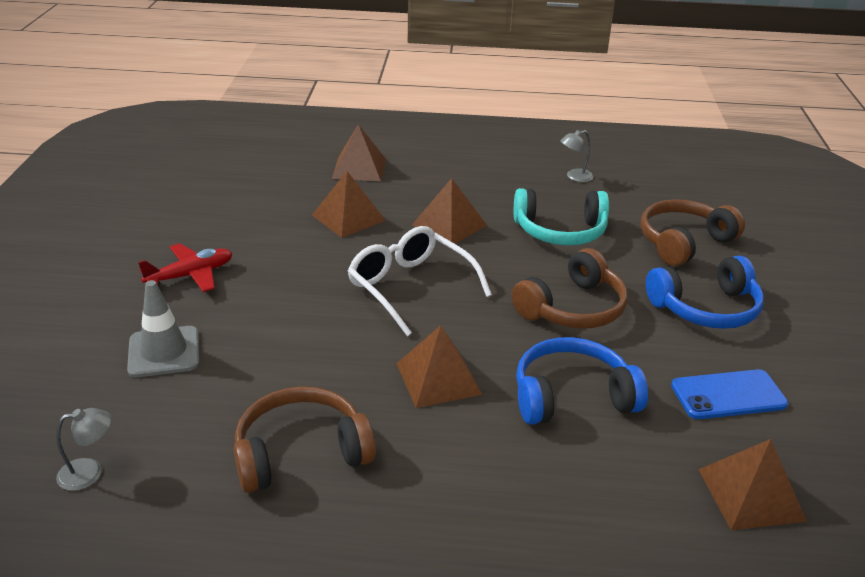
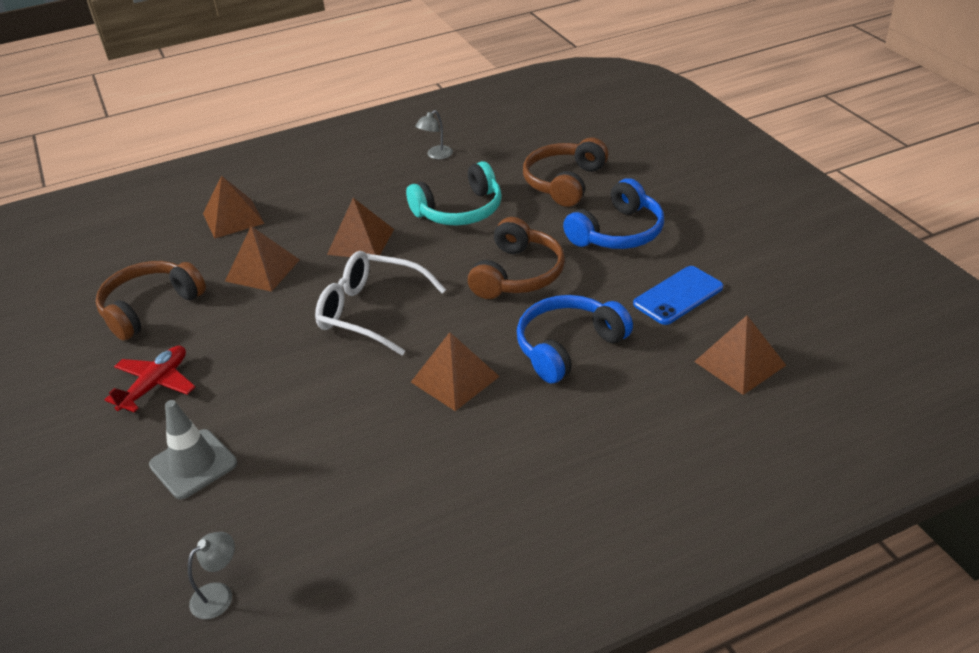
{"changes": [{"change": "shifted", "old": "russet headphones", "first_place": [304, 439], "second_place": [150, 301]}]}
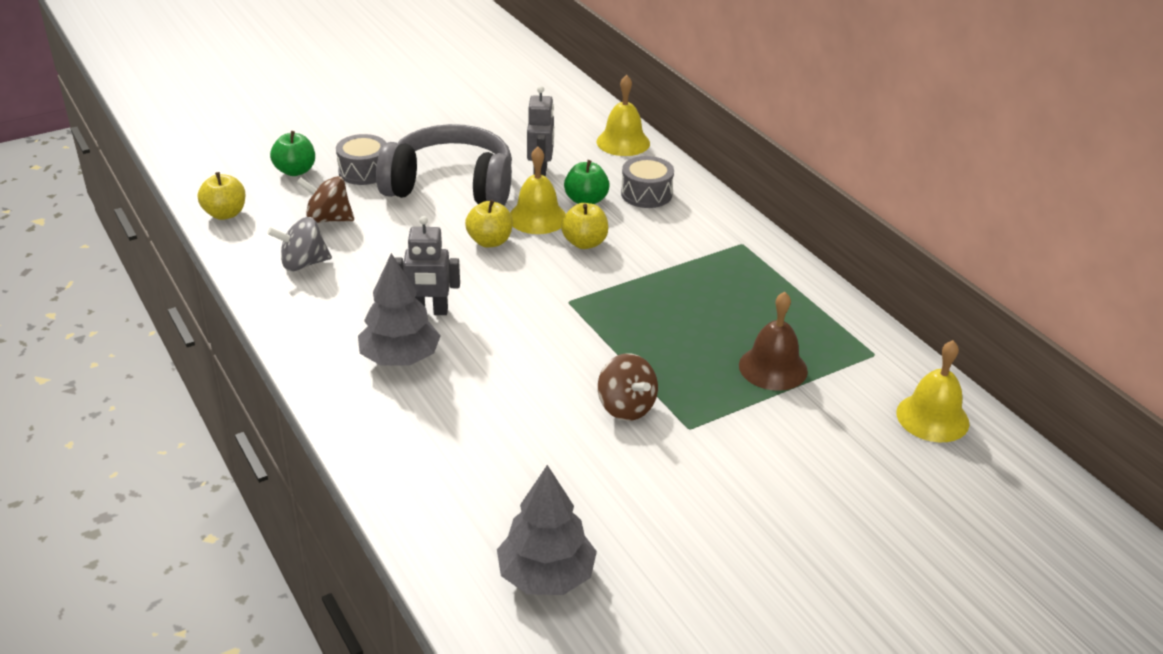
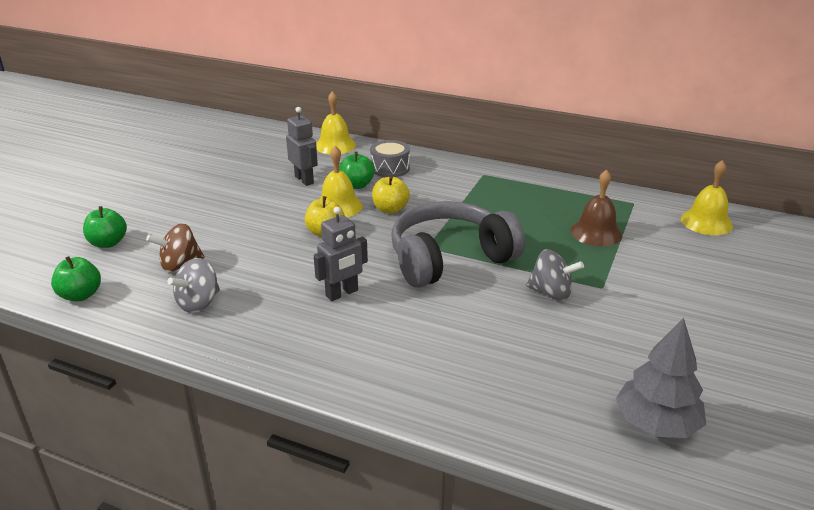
{"changes": [{"change": "gone", "old": "ash-grey drum", "first_place": [361, 159]}, {"change": "gone", "old": "ash-grey fir tree", "first_place": [399, 309]}, {"change": "shifted", "old": "ash-grey headphones", "first_place": [444, 165], "second_place": [458, 244]}, {"change": "repainted", "old": "yellow apple fruit", "new": "green apple fruit", "first_place": [221, 196], "second_place": [76, 278]}, {"change": "repainted", "old": "russet toy top", "new": "ash-grey toy top", "first_place": [628, 387], "second_place": [555, 275]}]}
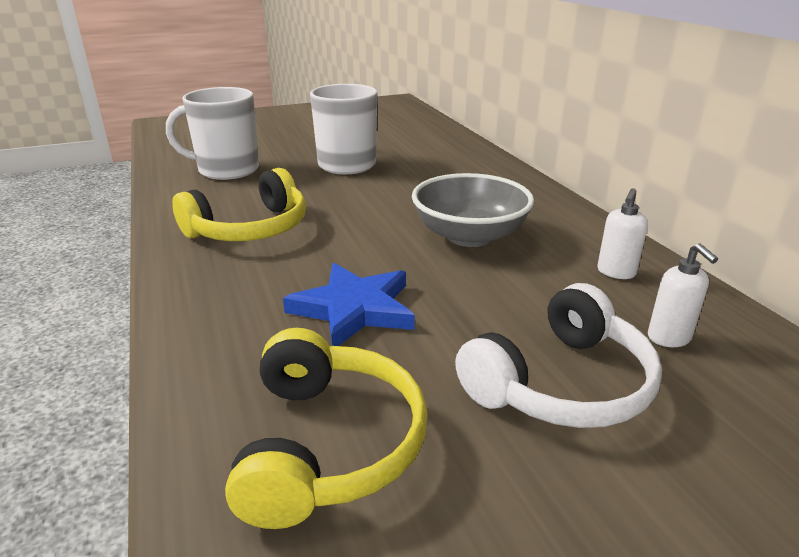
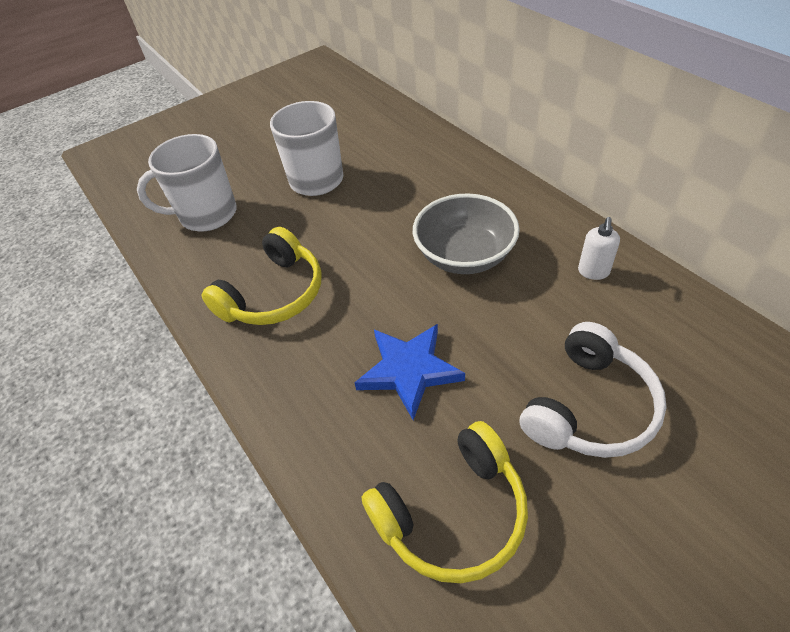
{"changes": [{"change": "gone", "old": "white soap dispenser", "first_place": [683, 295]}, {"change": "rotated", "old": "yellow headphones", "first_place": [326, 428], "second_place": [444, 502], "degrees": 75}]}
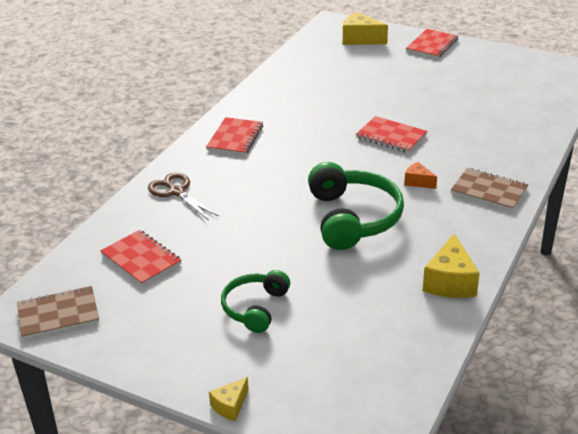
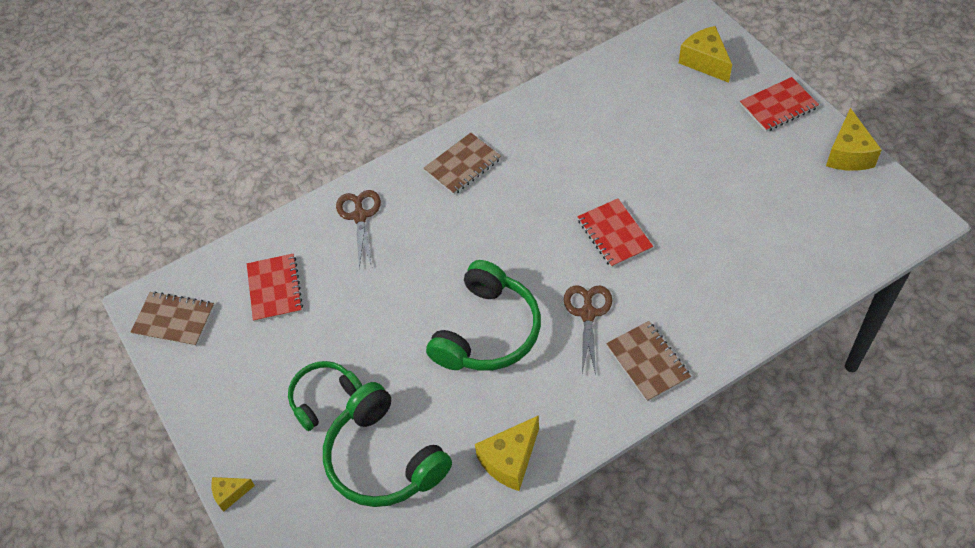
{"changes": [{"change": "new", "new": "green headphones", "second_place": [387, 444]}, {"change": "new", "new": "yellow cheese", "second_place": [854, 139]}, {"change": "swapped", "old": "bright orange cheese", "new": "russet pair of scissors", "first_place": [420, 175], "second_place": [588, 330]}, {"change": "repainted", "old": "scarlet exercise book", "new": "russet exercise book", "first_place": [234, 136], "second_place": [462, 164]}]}
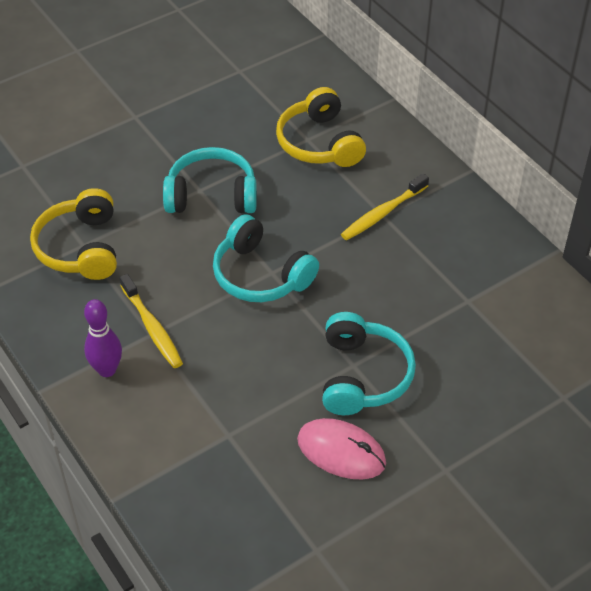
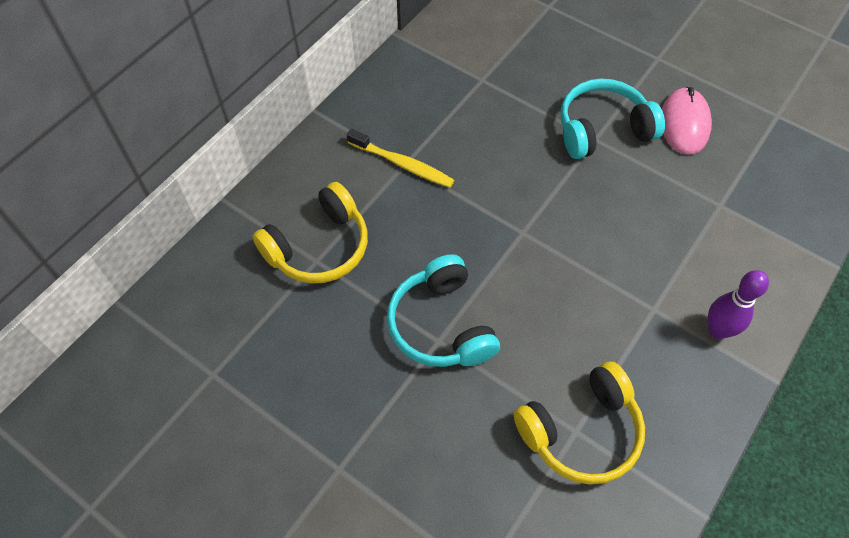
{"changes": [{"change": "gone", "old": "yellow toothbrush", "first_place": [151, 321]}, {"change": "gone", "old": "aqua headphones", "first_place": [266, 258]}]}
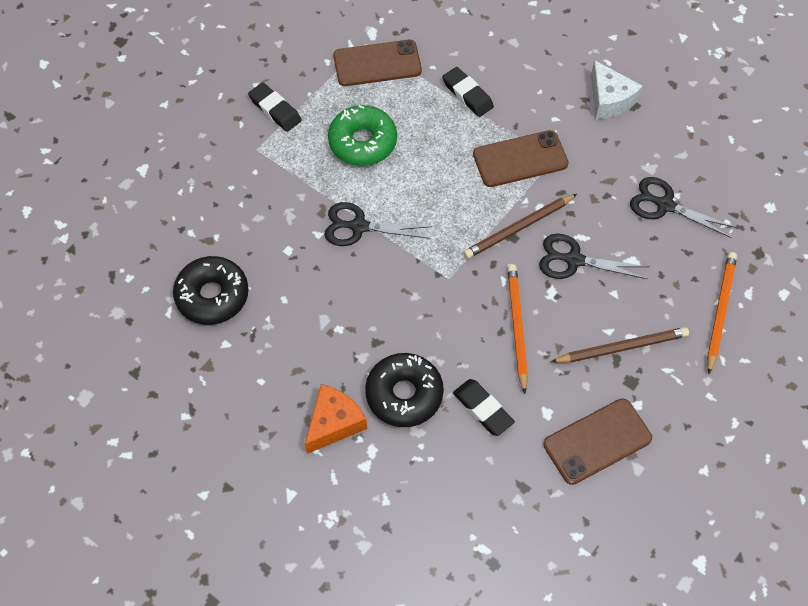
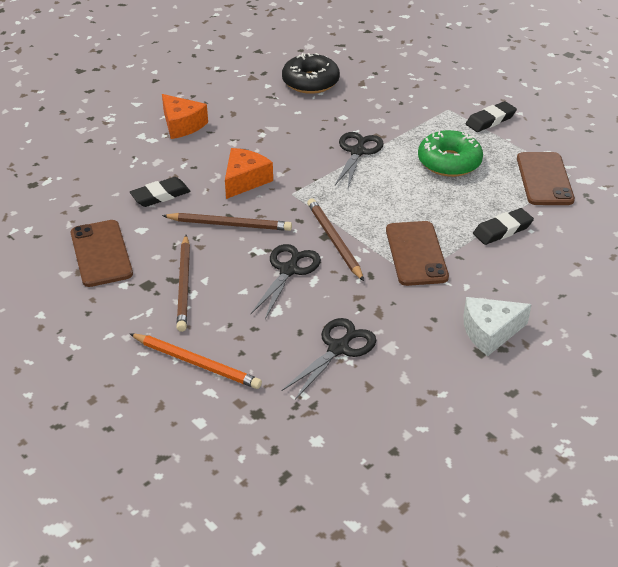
{"changes": [{"change": "gone", "old": "black donut", "first_place": [404, 390]}, {"change": "new", "new": "bright orange cheese", "second_place": [249, 173]}, {"change": "repainted", "old": "bright orange lead pencil", "new": "russet lead pencil", "first_place": [517, 329], "second_place": [227, 222]}]}
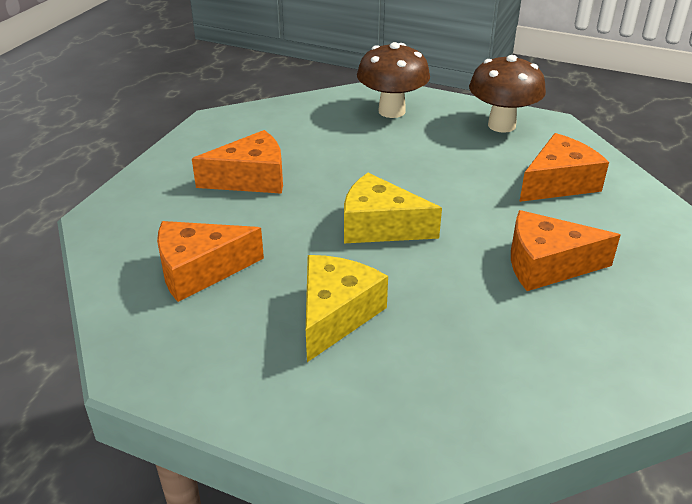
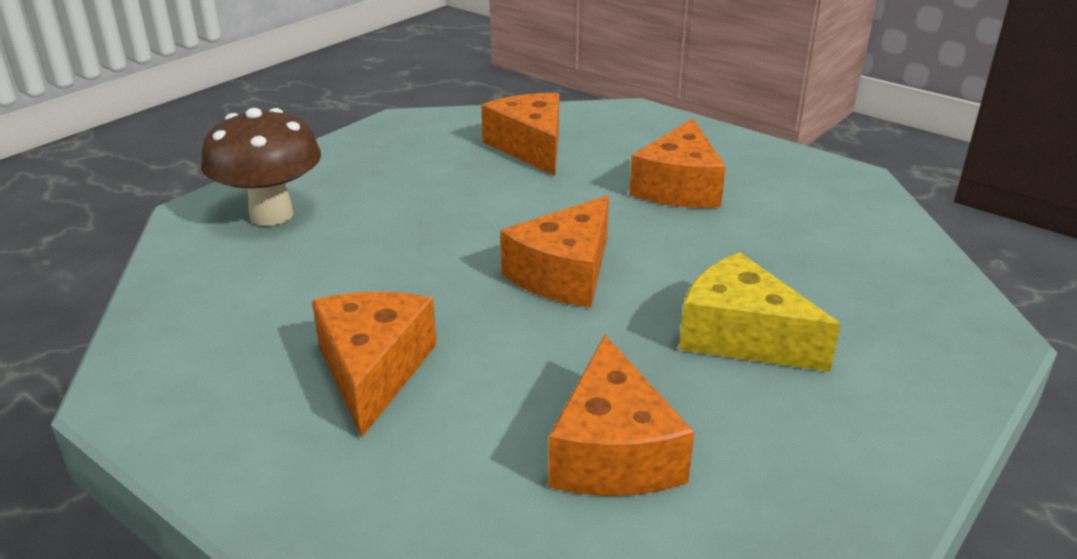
{"changes": [{"change": "gone", "old": "russet mushroom", "first_place": [507, 94]}, {"change": "repainted", "old": "yellow cheese", "new": "bright orange cheese", "first_place": [393, 208], "second_place": [554, 251]}]}
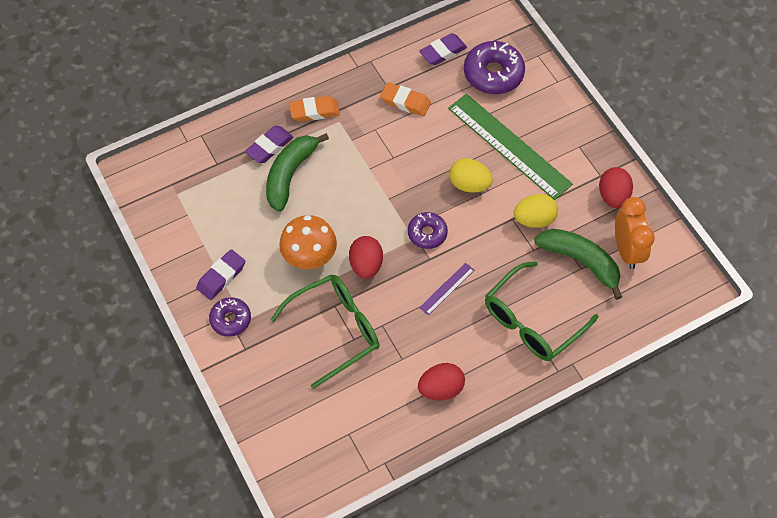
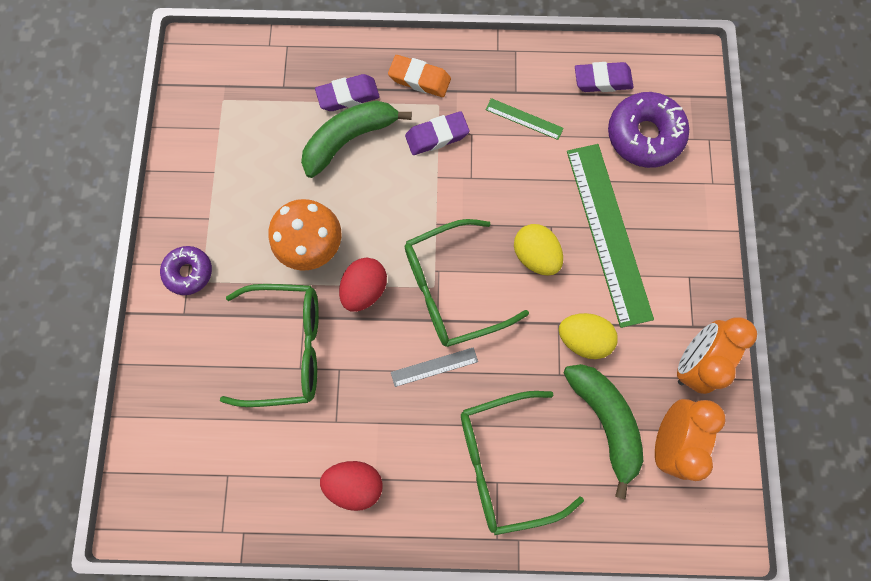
{"changes": [{"change": "shifted", "old": "violet eraser", "first_place": [220, 274], "second_place": [437, 133]}, {"change": "swapped", "old": "bright orange eraser", "new": "green straightedge", "first_place": [405, 99], "second_place": [524, 119]}, {"change": "swapped", "old": "violet donut", "new": "green spectacles", "first_place": [428, 230], "second_place": [467, 283]}, {"change": "swapped", "old": "scarlet egg shape", "new": "bright orange clock", "first_place": [616, 187], "second_place": [717, 355]}, {"change": "repainted", "old": "violet straightedge", "new": "ash-grey straightedge", "first_place": [446, 289], "second_place": [434, 367]}]}
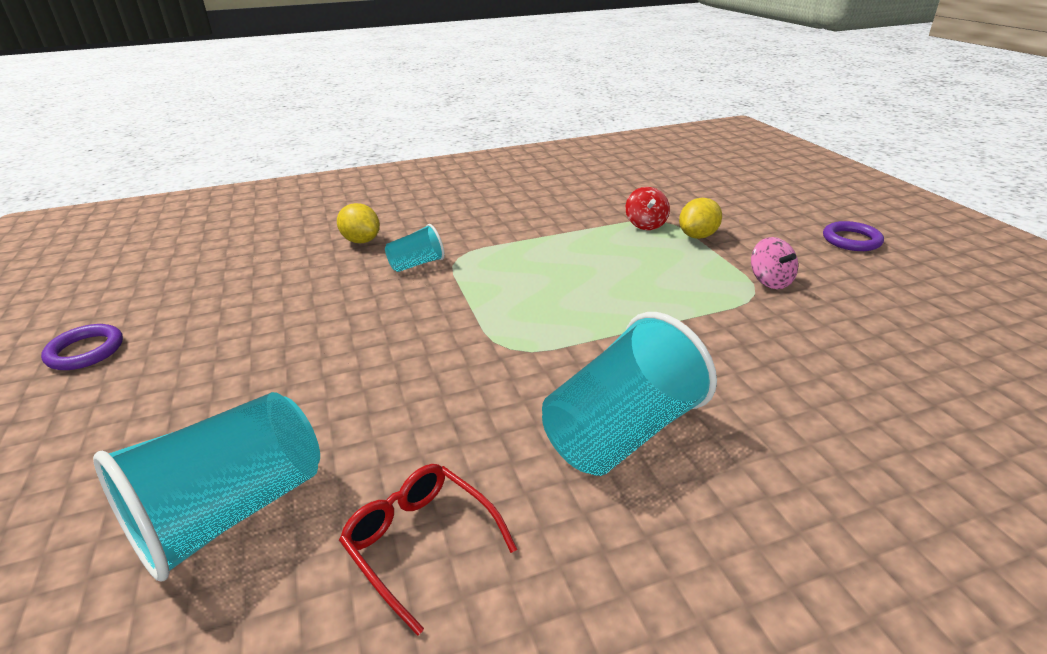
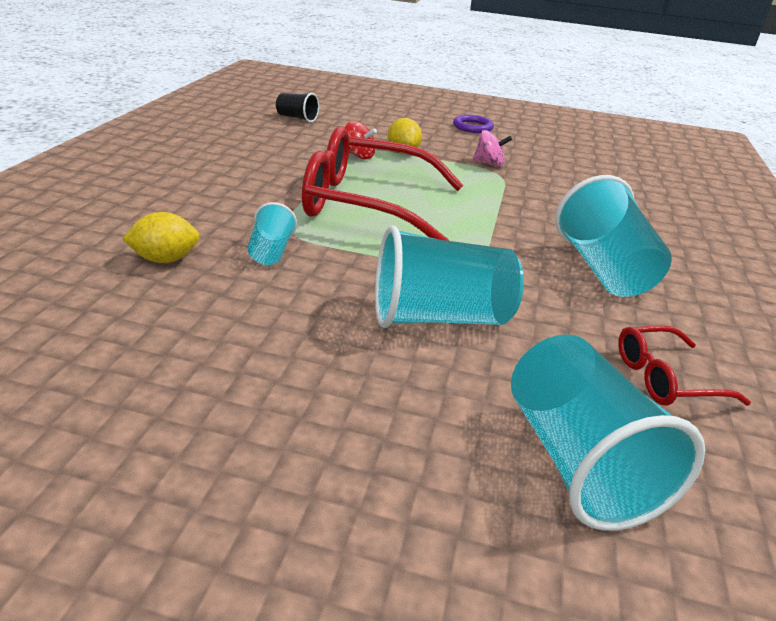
{"changes": [{"change": "gone", "old": "violet hoop", "first_place": [82, 347]}, {"change": "new", "new": "black cup", "second_place": [297, 108]}, {"change": "new", "new": "scarlet spectacles", "second_place": [383, 183]}, {"change": "new", "new": "aqua cup", "second_place": [449, 277]}]}
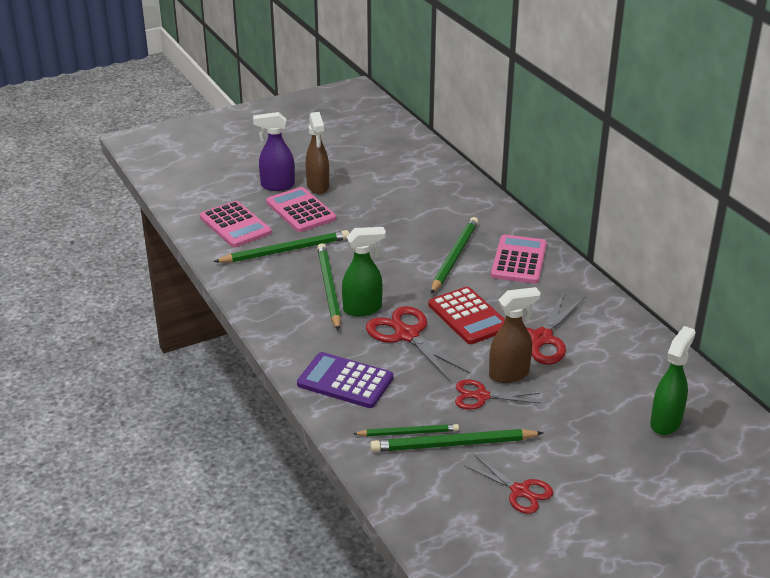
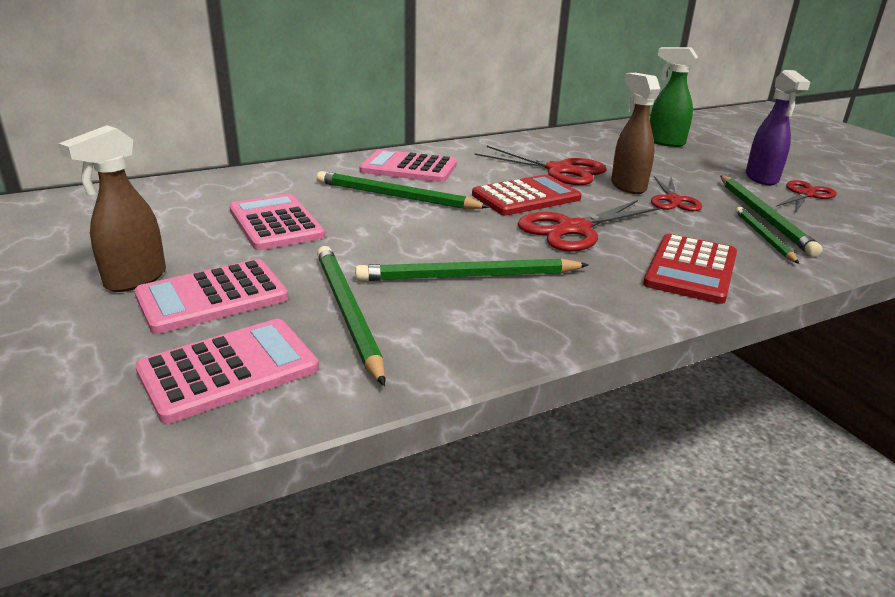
{"changes": [{"change": "gone", "old": "green spray bottle", "first_place": [364, 271]}, {"change": "new", "new": "rosy calculator", "second_place": [277, 221]}, {"change": "shifted", "old": "violet spray bottle", "first_place": [274, 151], "second_place": [778, 127]}, {"change": "repainted", "old": "violet calculator", "new": "scarlet calculator", "first_place": [345, 380], "second_place": [690, 269]}, {"change": "rotated", "old": "russet spray bottle", "first_place": [317, 153], "second_place": [112, 208], "degrees": 135}]}
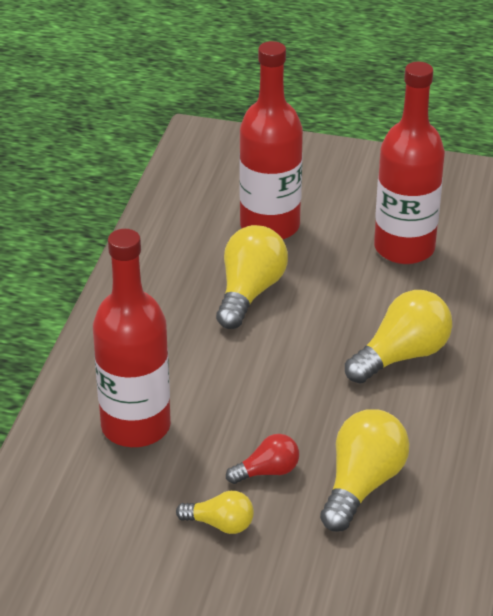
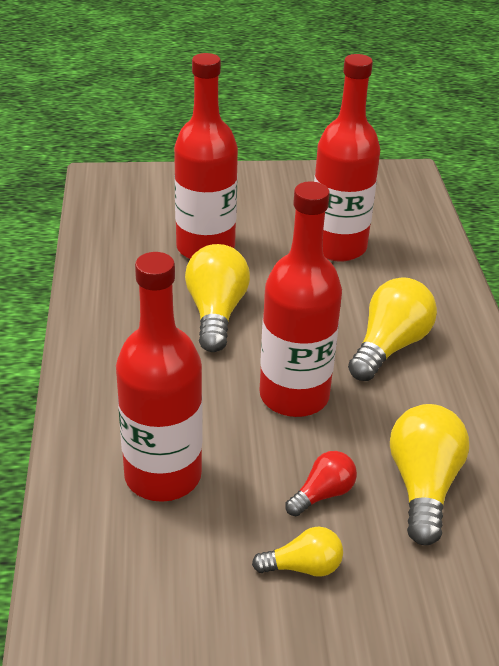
{"changes": [{"change": "new", "new": "scarlet drink bottle", "second_place": [300, 299]}]}
